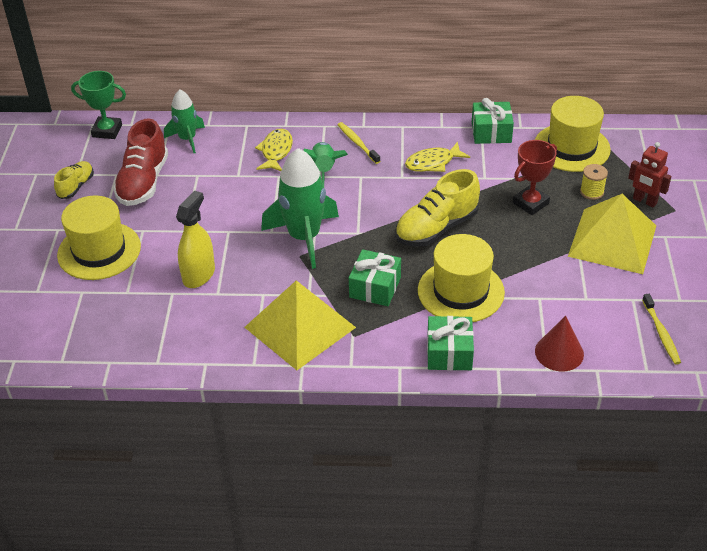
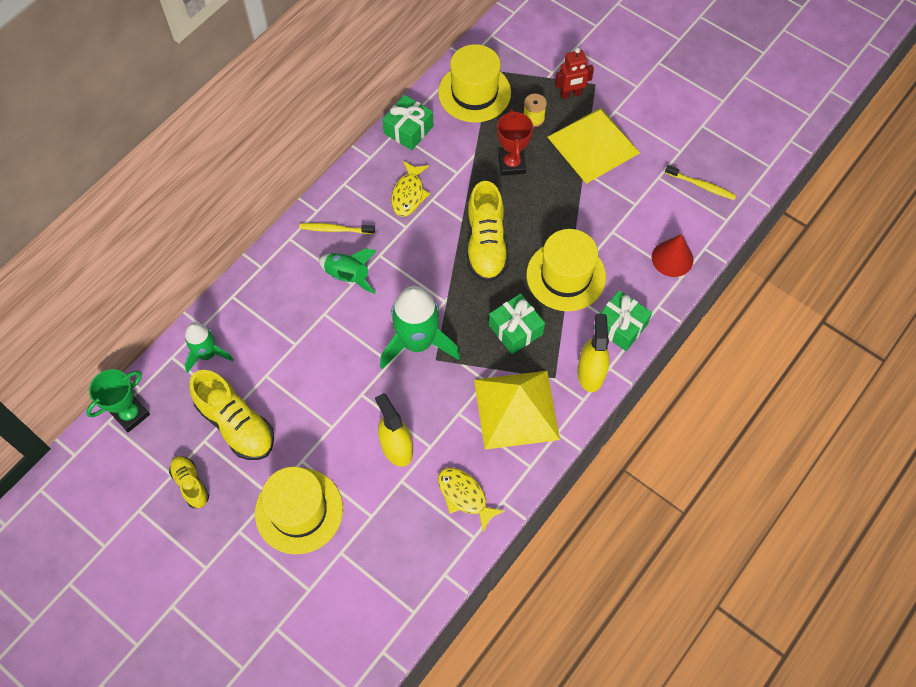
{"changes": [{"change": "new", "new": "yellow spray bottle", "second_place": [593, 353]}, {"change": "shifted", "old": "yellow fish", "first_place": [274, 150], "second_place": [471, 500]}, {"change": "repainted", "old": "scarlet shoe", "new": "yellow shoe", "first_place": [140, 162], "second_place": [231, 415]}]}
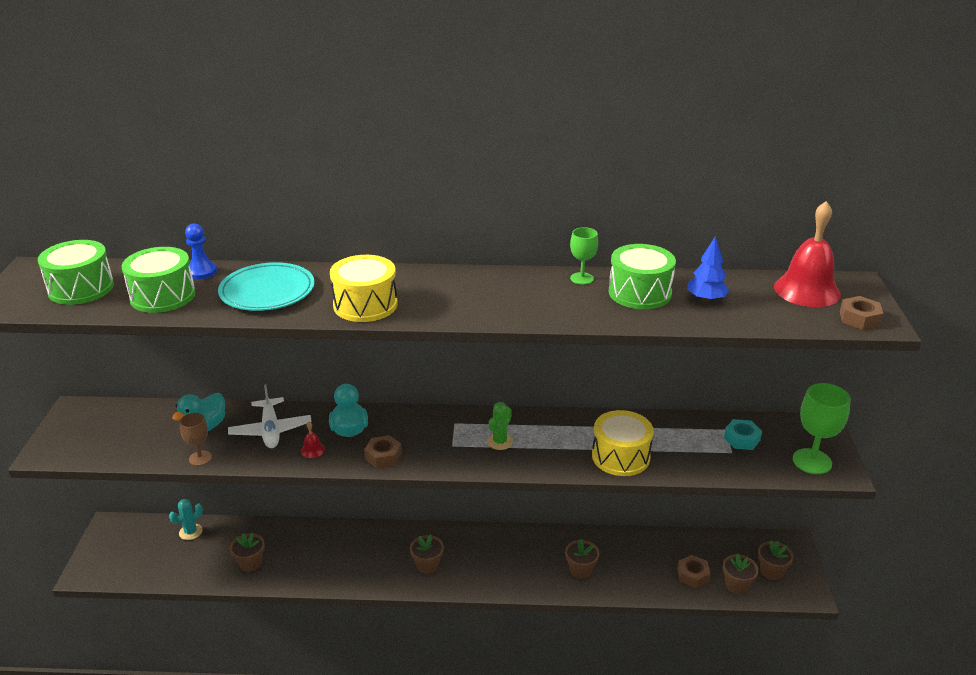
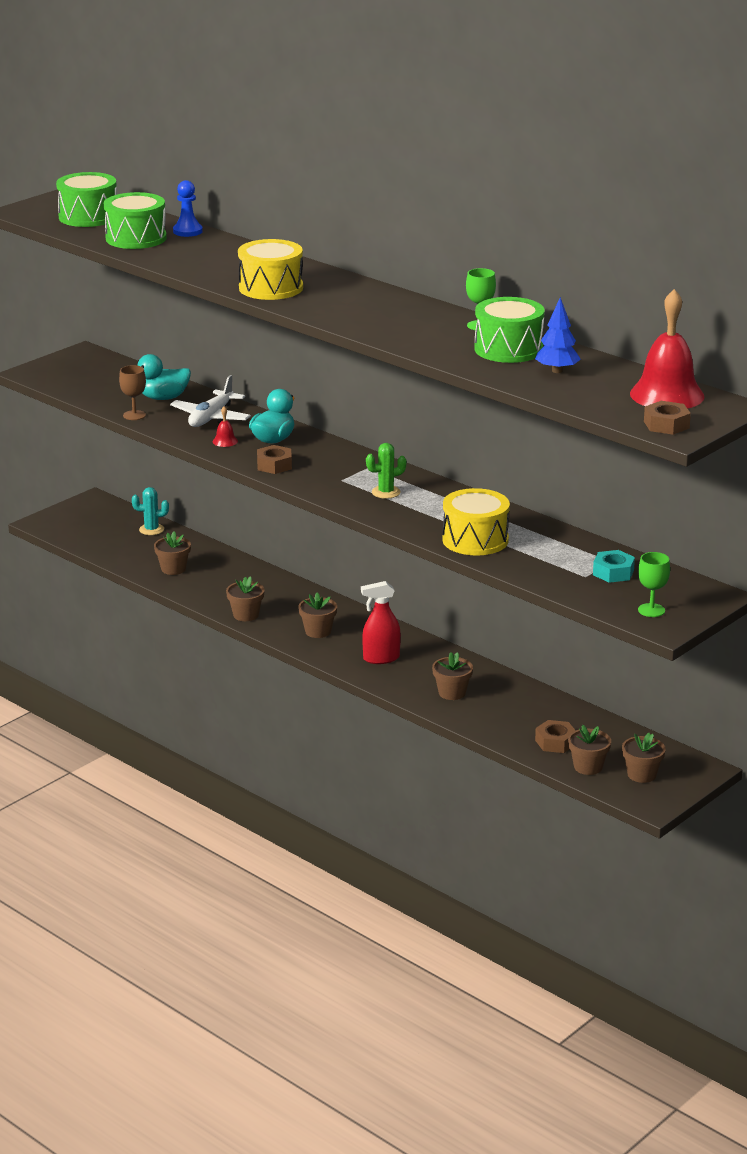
{"changes": [{"change": "gone", "old": "aqua flat dish", "first_place": [266, 286]}, {"change": "new", "new": "russet flower pot", "second_place": [245, 598]}, {"change": "new", "new": "scarlet spray bottle", "second_place": [381, 622]}, {"change": "scaled", "old": "green chalice", "first_place": [822, 428], "second_place": [654, 584], "factor": 0.59}]}
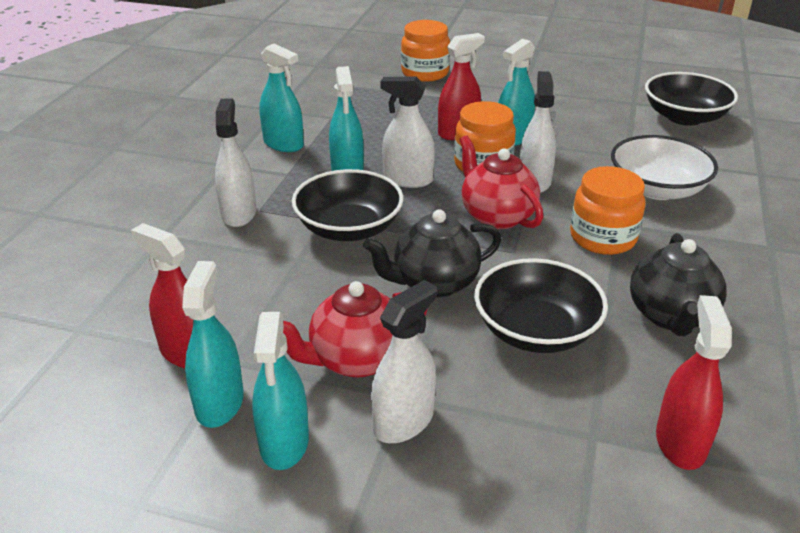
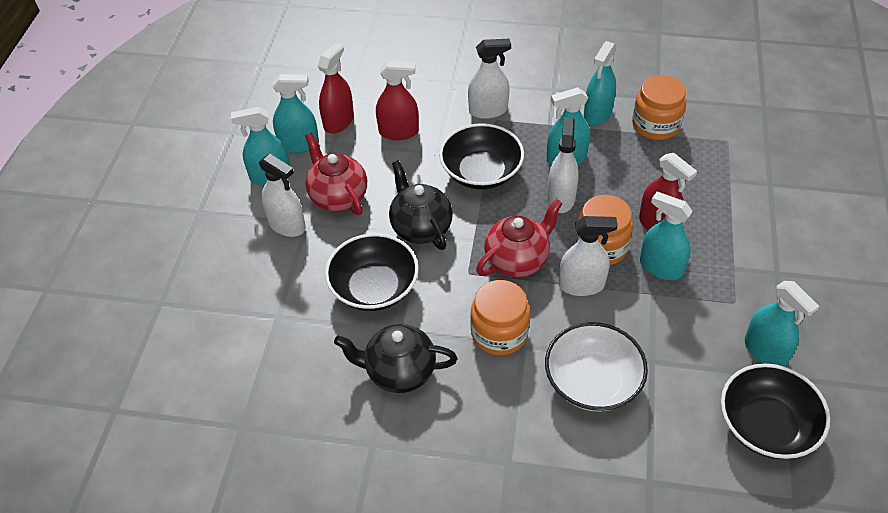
{"changes": [{"change": "new", "new": "aqua spray bottle", "second_place": [782, 324]}, {"change": "shifted", "old": "bright orange preserve jar", "first_place": [425, 51], "second_place": [659, 107]}, {"change": "shifted", "old": "scarlet spray bottle", "first_place": [694, 382], "second_place": [397, 100]}]}
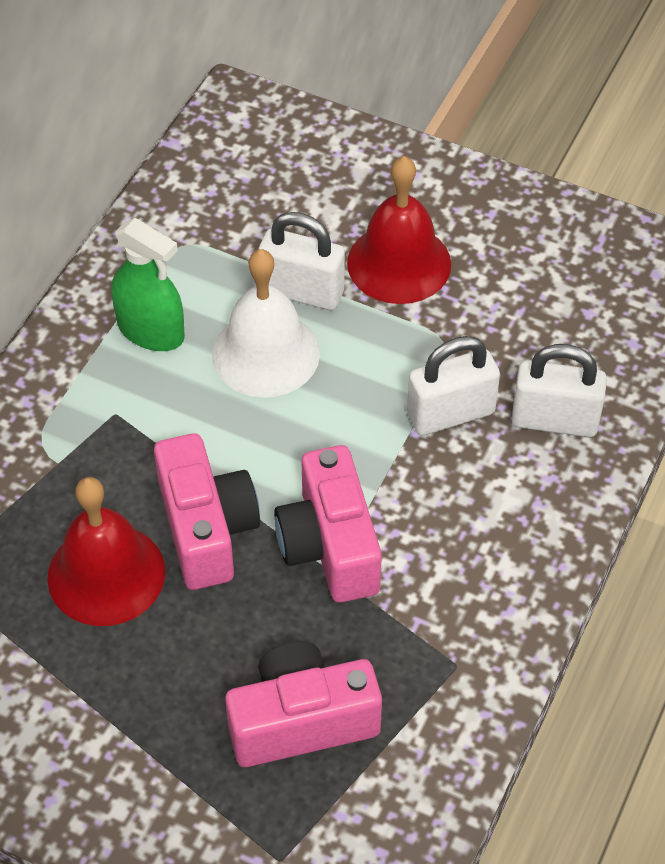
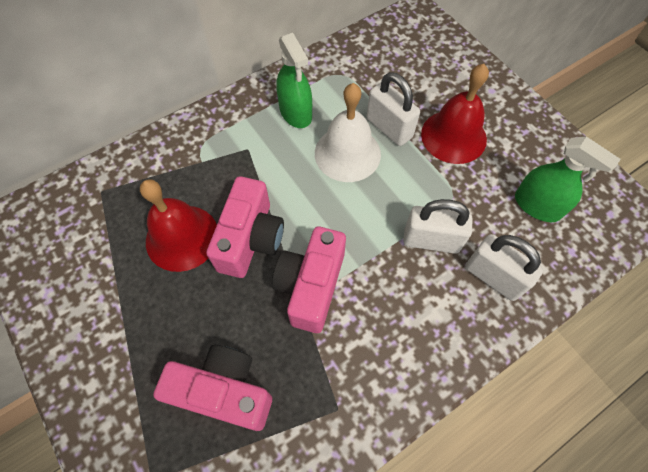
{"changes": [{"change": "new", "new": "green spray bottle", "second_place": [568, 179]}]}
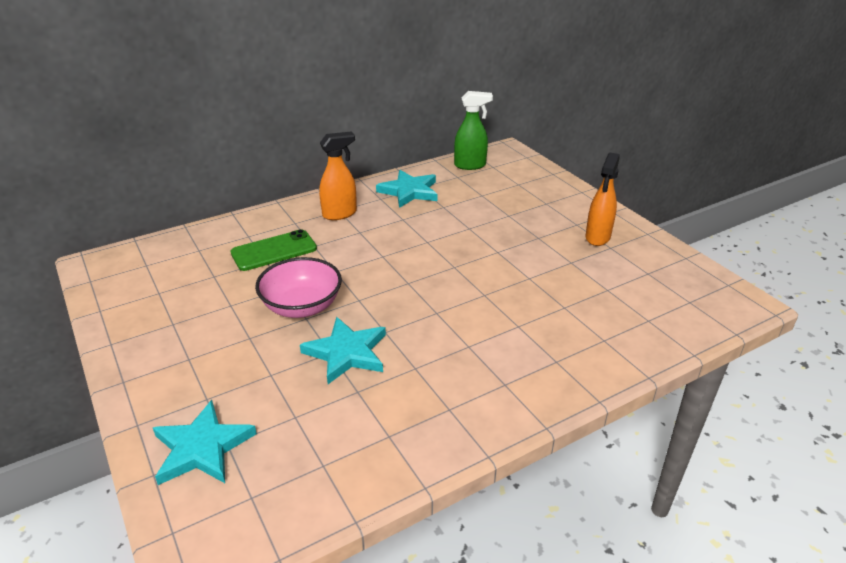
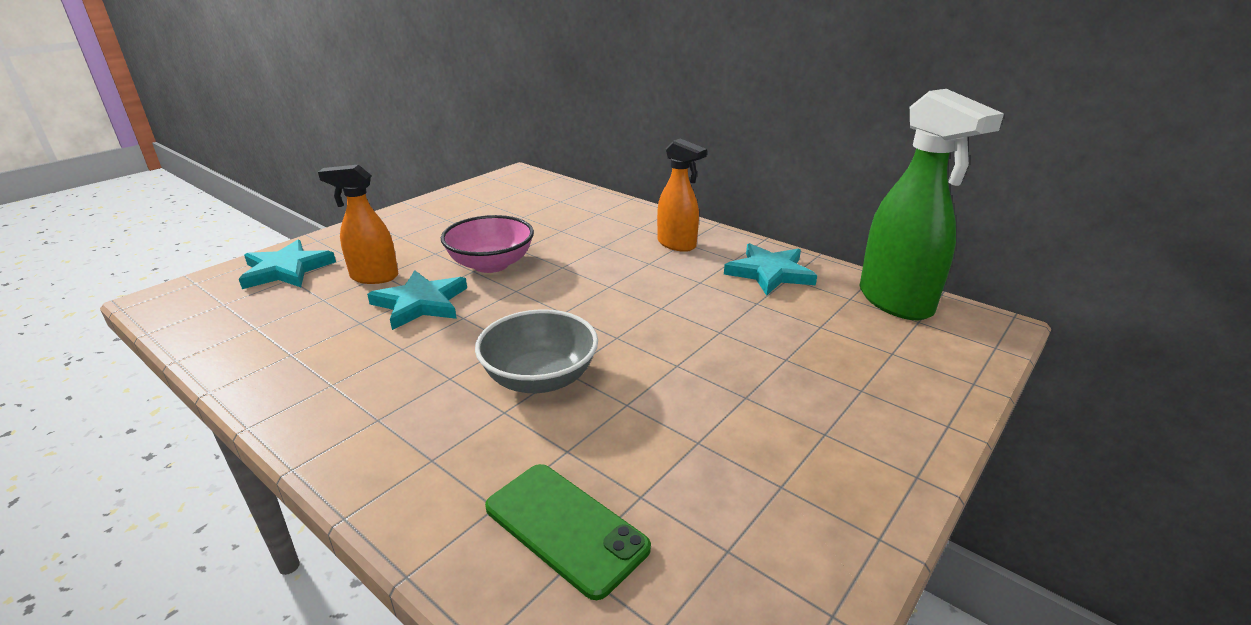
{"changes": [{"change": "new", "new": "ash-grey deep dish", "second_place": [536, 351]}, {"change": "shifted", "old": "green mobile phone", "first_place": [274, 250], "second_place": [568, 532]}, {"change": "shifted", "old": "bright orange spray bottle", "first_place": [603, 199], "second_place": [358, 224]}, {"change": "scaled", "old": "green spray bottle", "first_place": [473, 130], "second_place": [931, 204], "factor": 1.66}]}
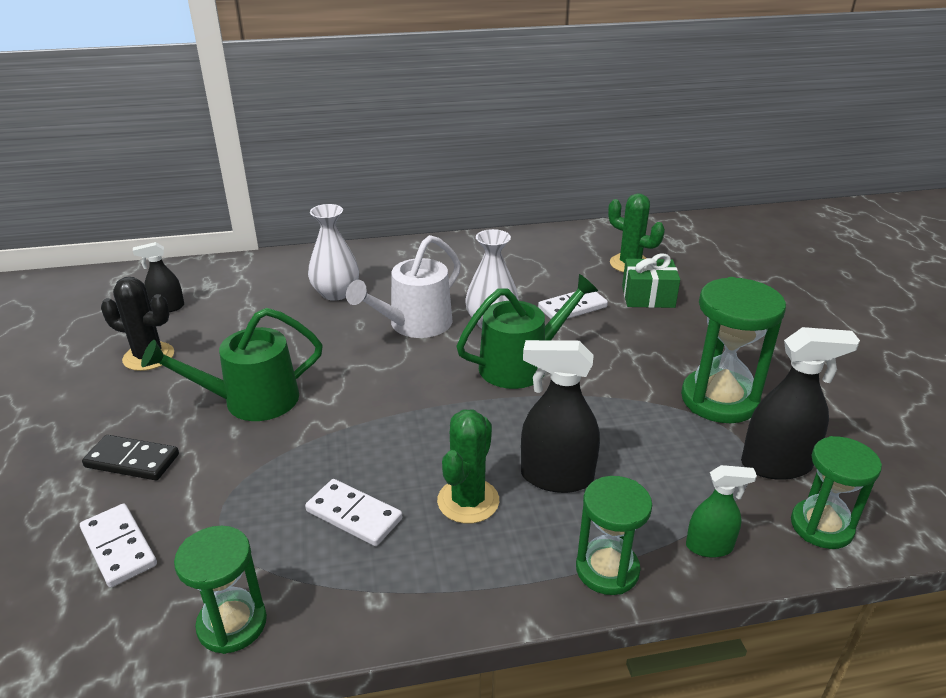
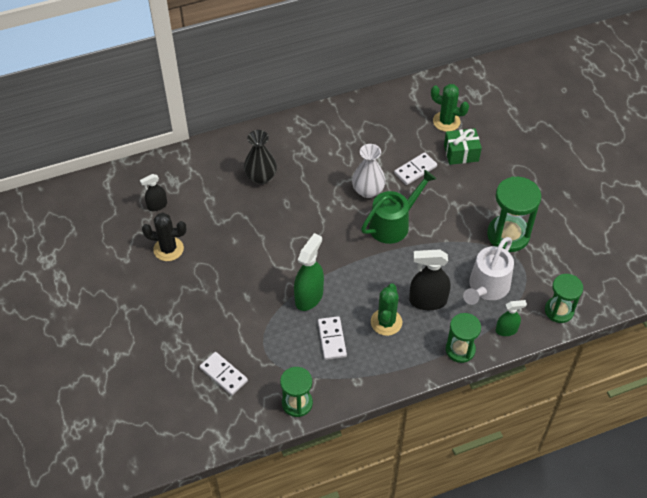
{"changes": [{"change": "gone", "old": "black domino tile", "first_place": [130, 457]}, {"change": "gone", "old": "green watering pot", "first_place": [232, 364]}, {"change": "gone", "old": "black spray bottle", "first_place": [800, 403]}, {"change": "new", "new": "green spray bottle", "second_place": [309, 272]}, {"change": "shifted", "old": "white watering pot", "first_place": [403, 286], "second_place": [488, 271]}, {"change": "repainted", "old": "white flower vase", "new": "black flower vase", "first_place": [333, 252], "second_place": [260, 157]}, {"change": "rotated", "old": "white domino tile", "first_place": [353, 512], "second_place": [332, 338], "degrees": 60}]}
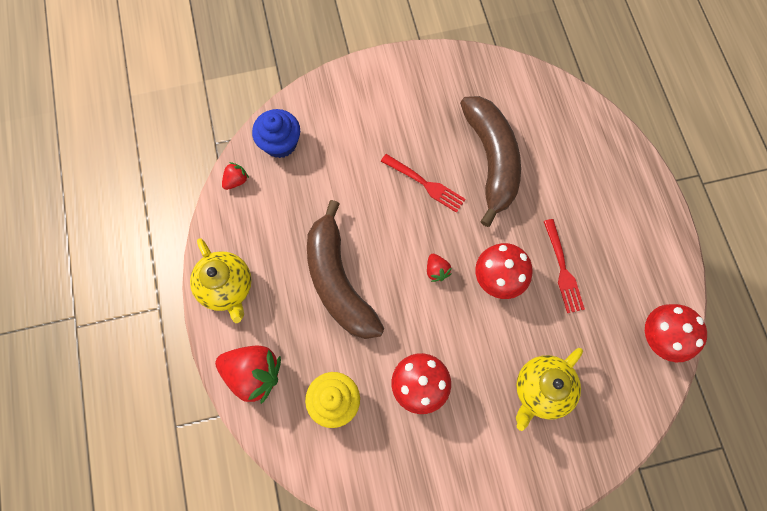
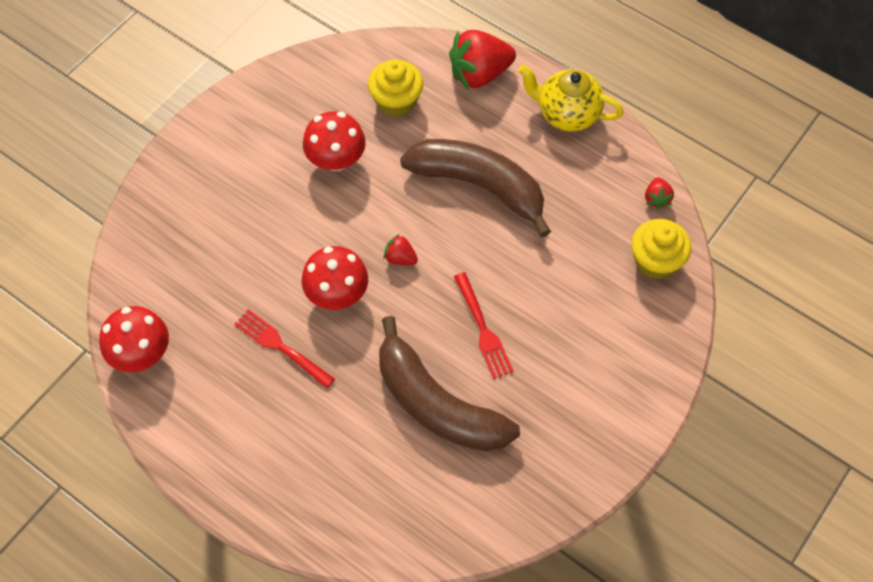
{"changes": [{"change": "gone", "old": "yellow teapot", "first_place": [549, 389]}, {"change": "repainted", "old": "blue cupcake", "new": "yellow cupcake", "first_place": [276, 133], "second_place": [661, 249]}, {"change": "rotated", "old": "scarlet dinner fork", "first_place": [423, 183], "second_place": [484, 325], "degrees": -105}]}
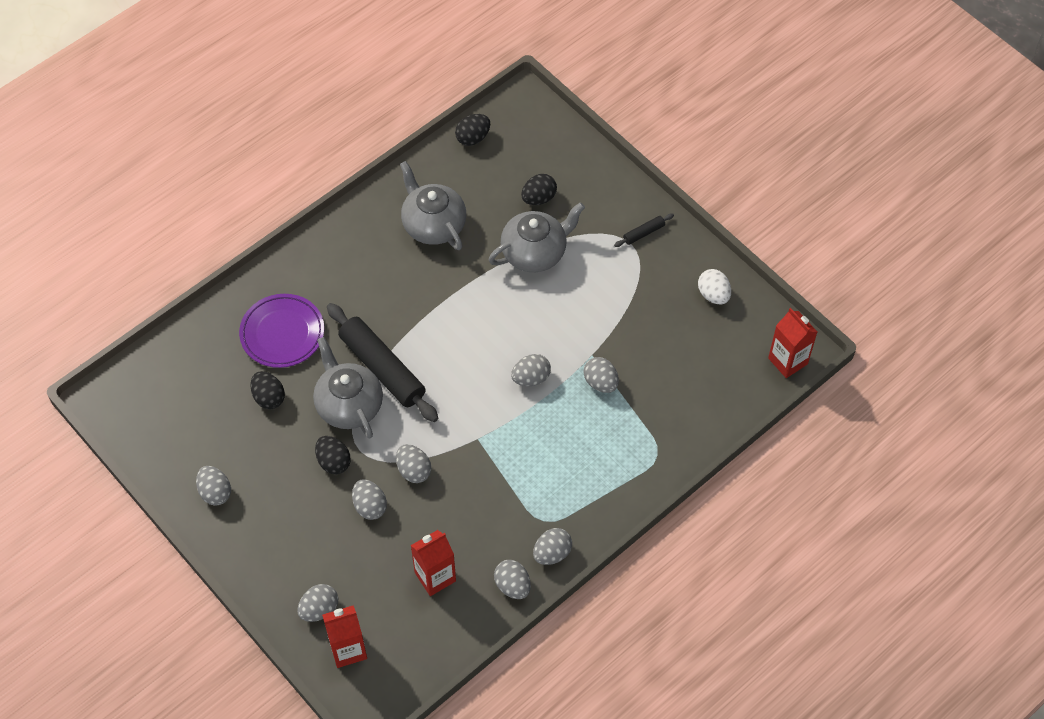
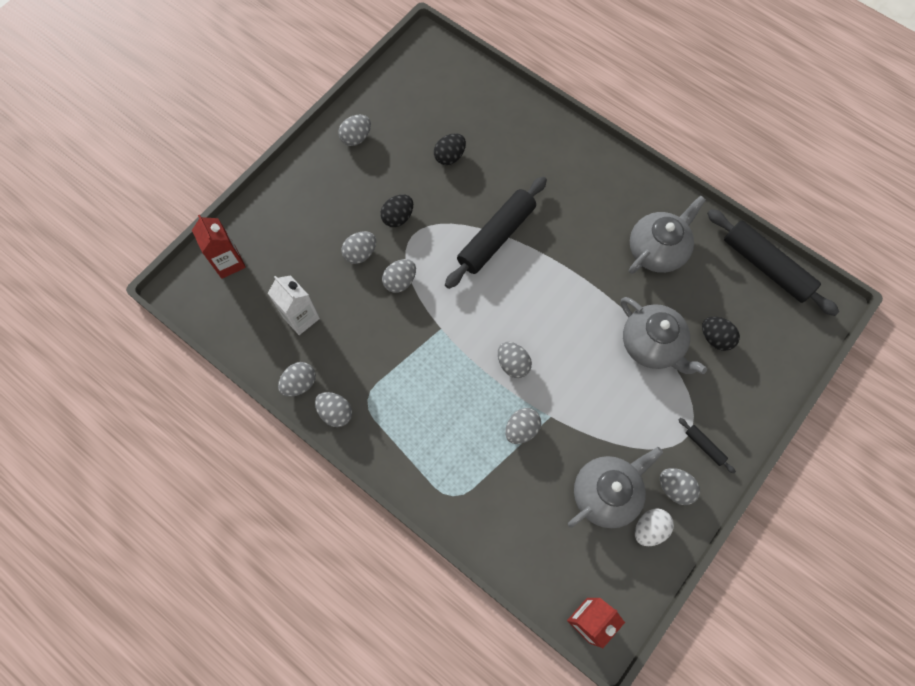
{"changes": [{"change": "gone", "old": "violet flat dish", "first_place": [281, 331]}, {"change": "shifted", "old": "ash-grey egg shape", "first_place": [317, 603], "second_place": [680, 486]}, {"change": "shifted", "old": "ash-grey teapot", "first_place": [348, 387], "second_place": [615, 487]}, {"change": "swapped", "old": "black egg shape", "new": "black pastry roller", "first_place": [472, 130], "second_place": [773, 262]}, {"change": "repainted", "old": "scarlet carton", "new": "white carton", "first_place": [433, 563], "second_place": [294, 305]}]}
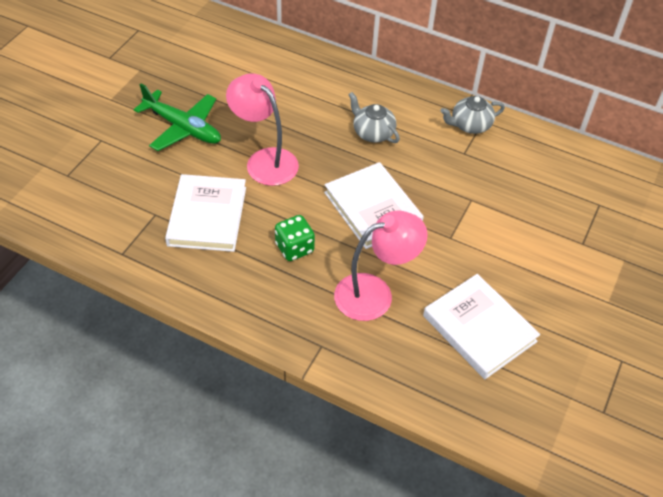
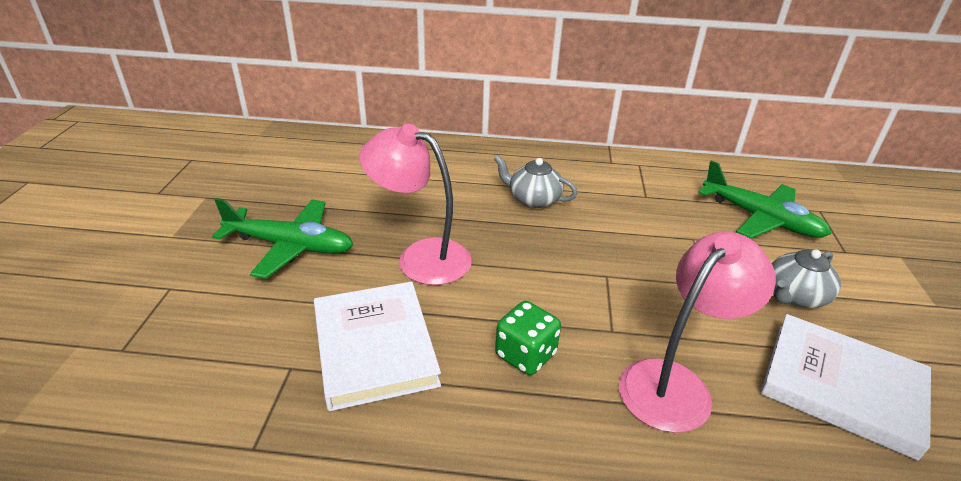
{"changes": [{"change": "gone", "old": "white book", "first_place": [374, 205]}, {"change": "new", "new": "green plane", "second_place": [764, 200]}, {"change": "shifted", "old": "ash-grey teapot", "first_place": [472, 115], "second_place": [806, 278]}]}
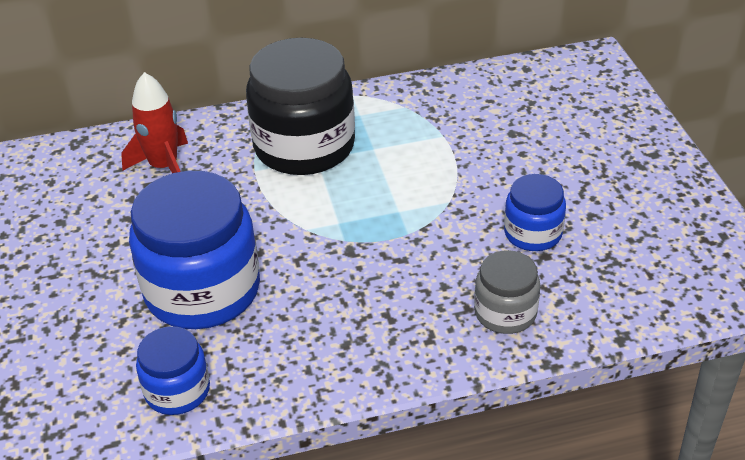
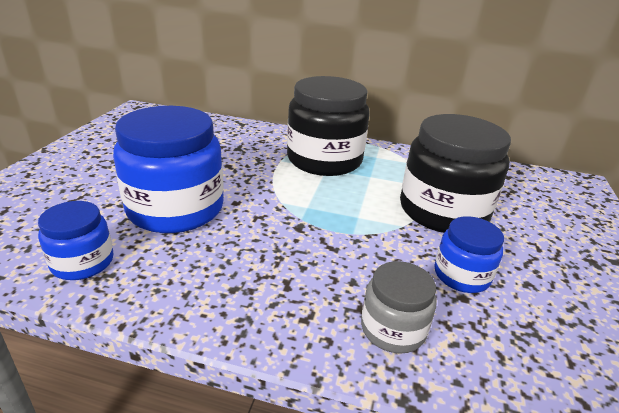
{"changes": [{"change": "gone", "old": "scarlet spaceship", "first_place": [154, 122]}, {"change": "new", "new": "black preserve jar", "second_place": [455, 173]}]}
